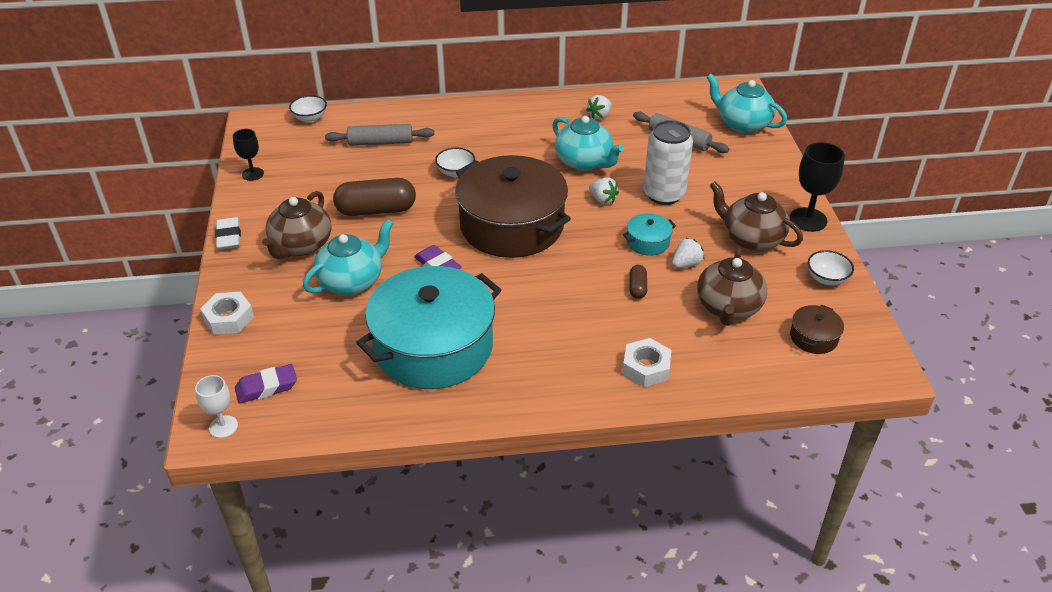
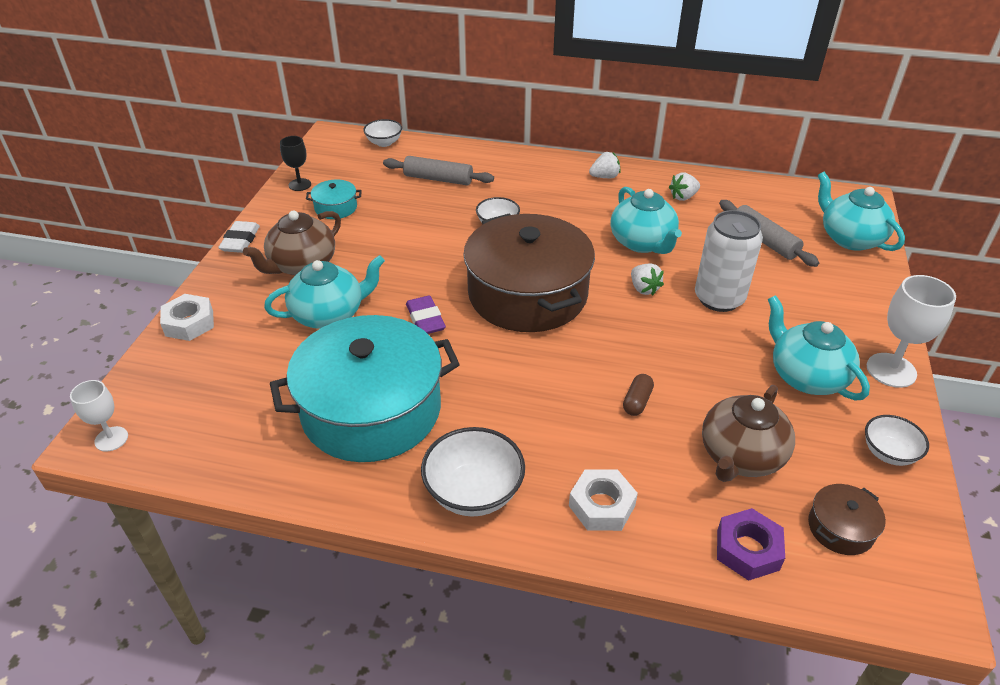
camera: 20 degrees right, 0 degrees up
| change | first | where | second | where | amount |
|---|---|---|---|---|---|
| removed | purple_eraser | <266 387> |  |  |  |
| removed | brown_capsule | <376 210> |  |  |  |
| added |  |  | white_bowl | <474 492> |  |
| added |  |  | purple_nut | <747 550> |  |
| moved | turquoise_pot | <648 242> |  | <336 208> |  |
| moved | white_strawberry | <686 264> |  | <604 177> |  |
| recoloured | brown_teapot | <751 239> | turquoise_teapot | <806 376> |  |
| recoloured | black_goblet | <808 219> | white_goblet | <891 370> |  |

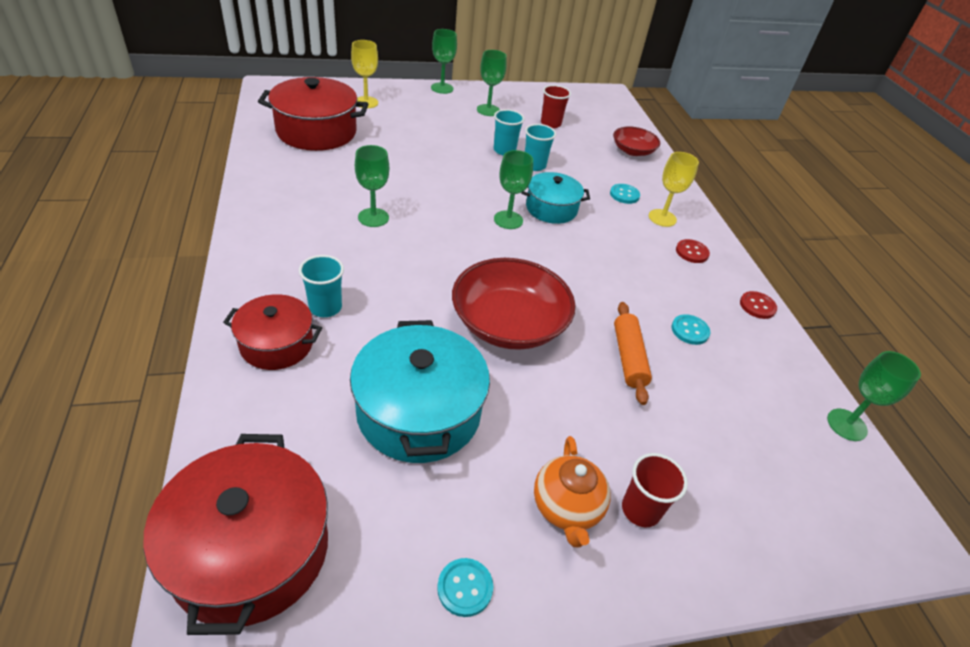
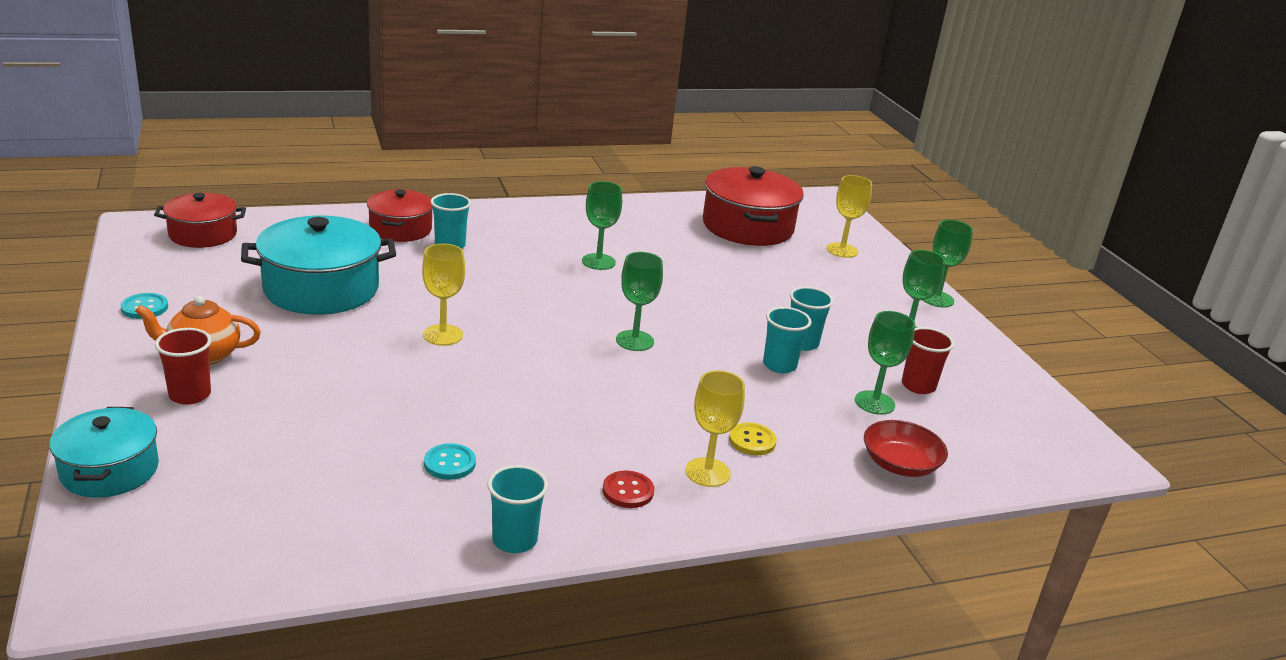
camera: 85 degrees right, 15 degrees down
| change | first | where | second | where | amount |
|---|---|---|---|---|---|
| removed | orange_rolling_pin | <628 357> |  |  |  |
| moved | turquoise_pot | <551 208> |  | <110 470> |  |
| moved | green_goblet | <846 425> |  | <874 403> |  |
| replaced | red_bowl | <509 323> | yellow_goblet | <443 335> |  |
| replaced | red_button | <757 306> | turquoise_cup | <514 540> |  |
| recoloured | turquoise_button | <624 195> | yellow_button | <752 441> |  |
| resized | red_pot | <251 550> |  | <203 234> | x0.61 |

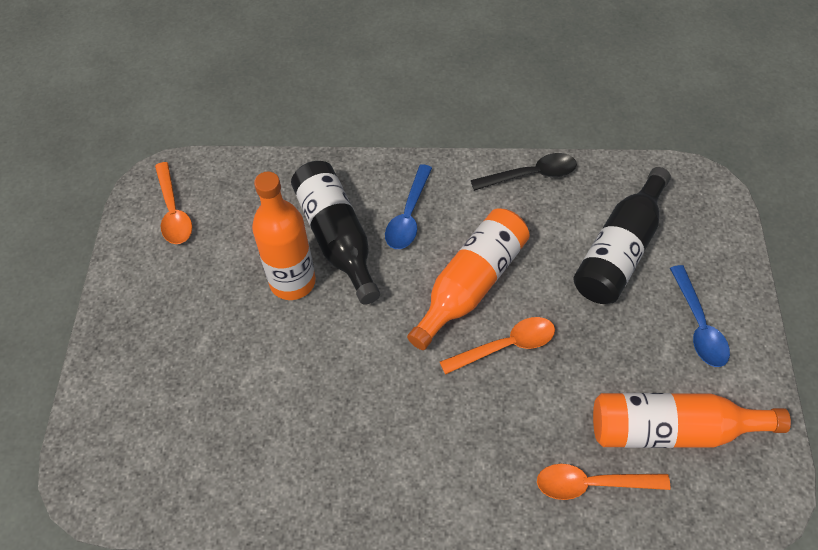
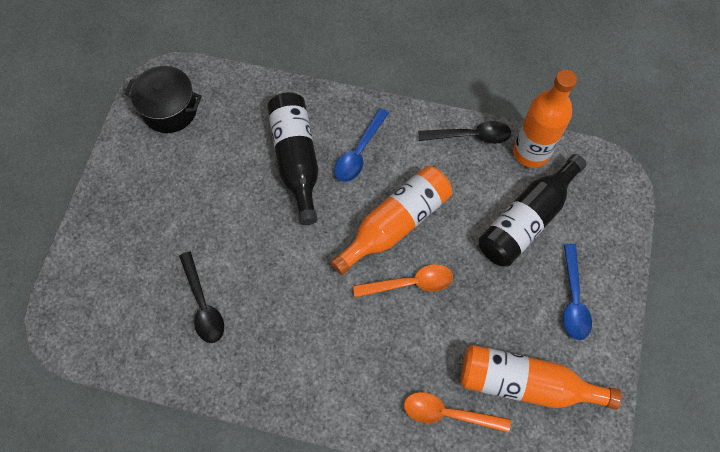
camera: 10 degrees right, 10 degrees up
| change | first | where | second | where | amount |
|---|---|---|---|---|---|
| added |  |  | black_spoon | <203 304> |  |
| moved | orange_bottle | <292 282> |  | <531 152> |  |
| replaced | orange_spoon | <173 212> | black_pot | <170 110> |  |

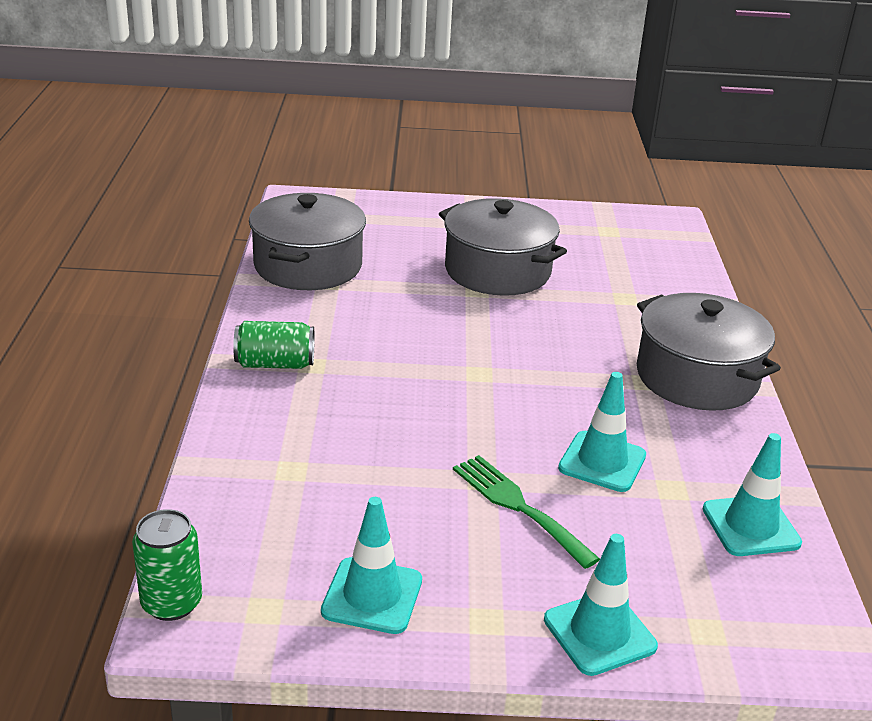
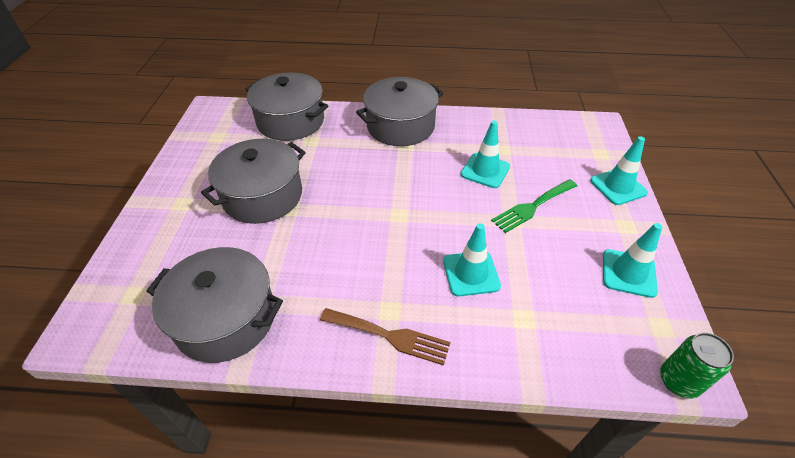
camera: 85 degrees left, 15 degrees up
| change | first | where | second | where | amount |
|---|---|---|---|---|---|
| added |  |  | grey_pot | <290 121> |  |
| moved | turquoise_traffic_cone | <750 526> |  | <471 273> |  |
| replaced | green_can | <275 364> | brown_fork | <390 336> |  |

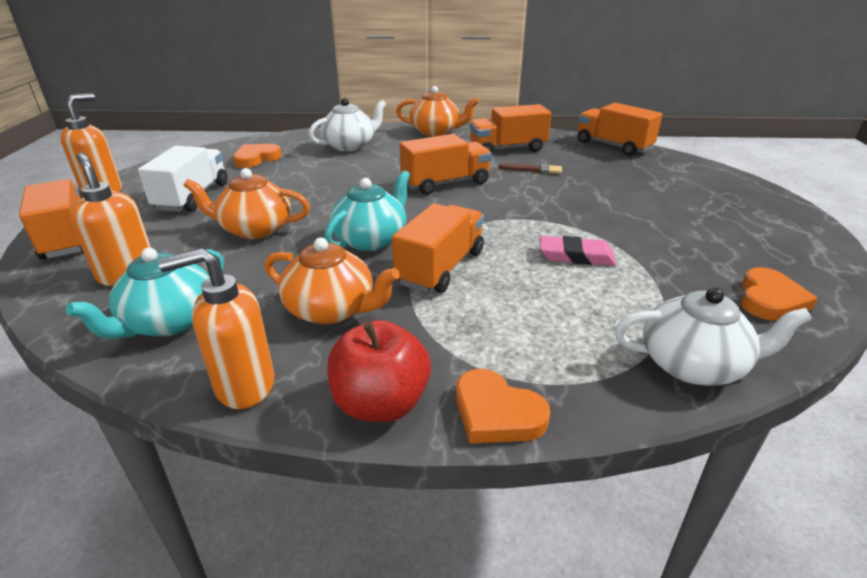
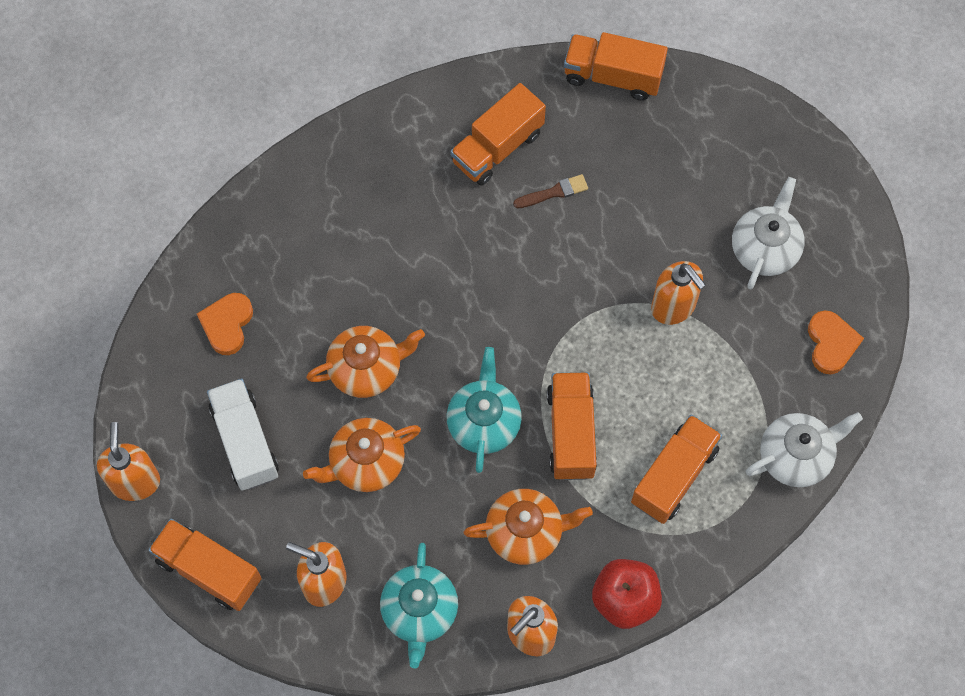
camera: 30 degrees left, 35 degrees up
| change | first | where | second | where | amount |
|---|---|---|---|---|---|
| removed | orange_heart | <496 413> |  |  |  |
| removed | pink_eraser | <576 256> |  |  |  |
| added |  |  | orange_soap_dispenser | <673 306> |  |
| moved | white_teapot | <350 145> |  | <765 248> |  |
| moved | orange_teapot | <436 131> |  | <367 369> |  |
| moved | orange_truck | <445 183> |  | <674 476> |  |

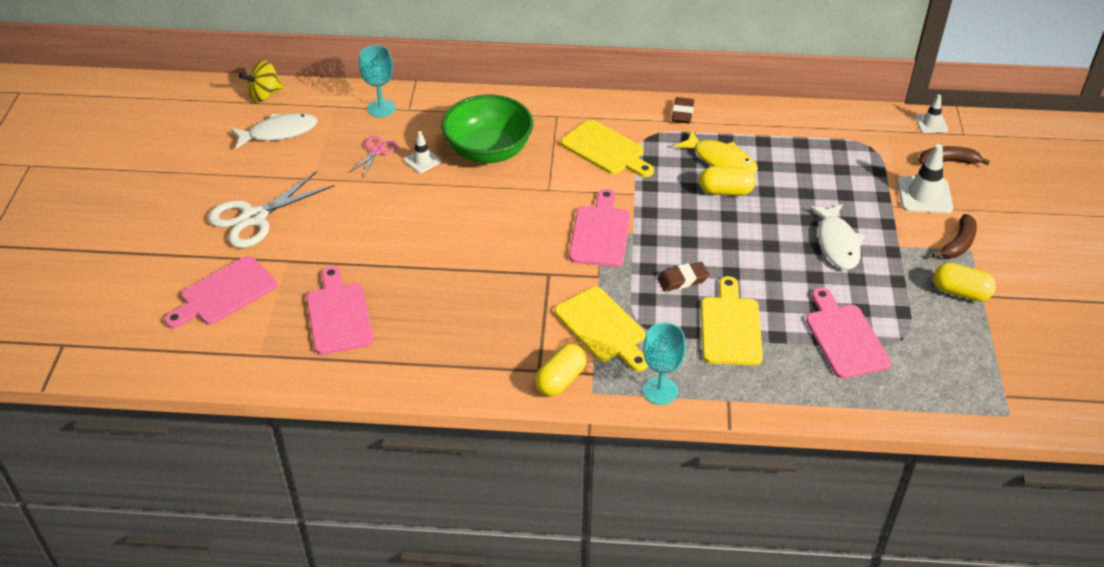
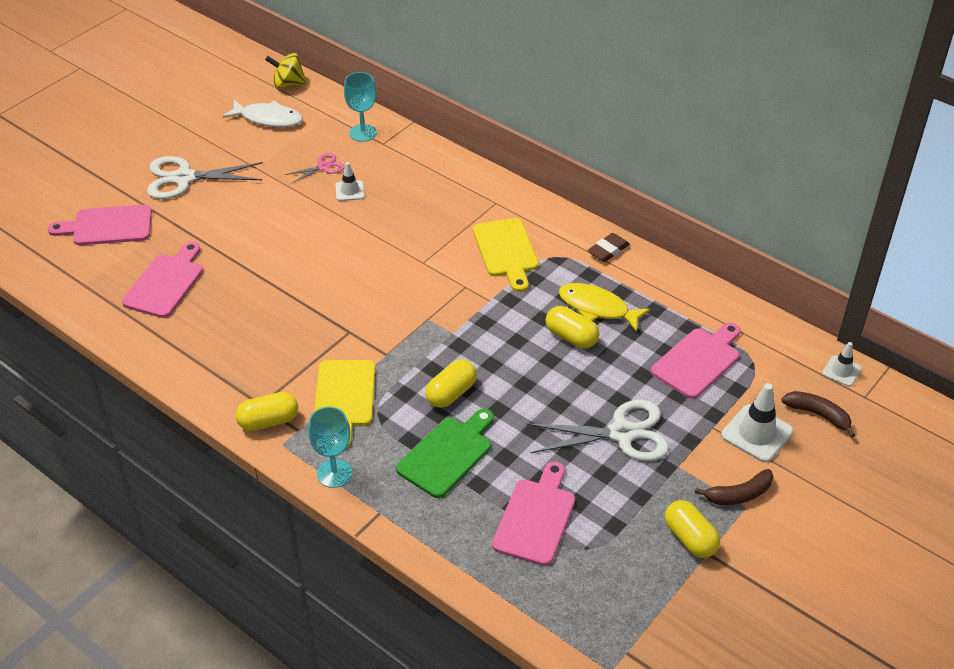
camera: 35 degrees right, 0 degrees up
| change | first | where | second | where | amount |
|---|---|---|---|---|---|
| removed | green_bowl | <488 151> |  |  |  |
| moved | pink_cutting_board | <600 233> |  | <698 361> |  |
| replaced | brown_eraser | <682 280> | yellow_capsule | <451 393> |  |
| replaced | white_fish | <837 243> | white_scissors | <622 433> |  |
| recoloured | yellow_cutting_board | <730 327> | green_cutting_board | <447 454> |  |
| turned | yellow_fish | <721 160> |  | <597 308> | 135 degrees clockwise |

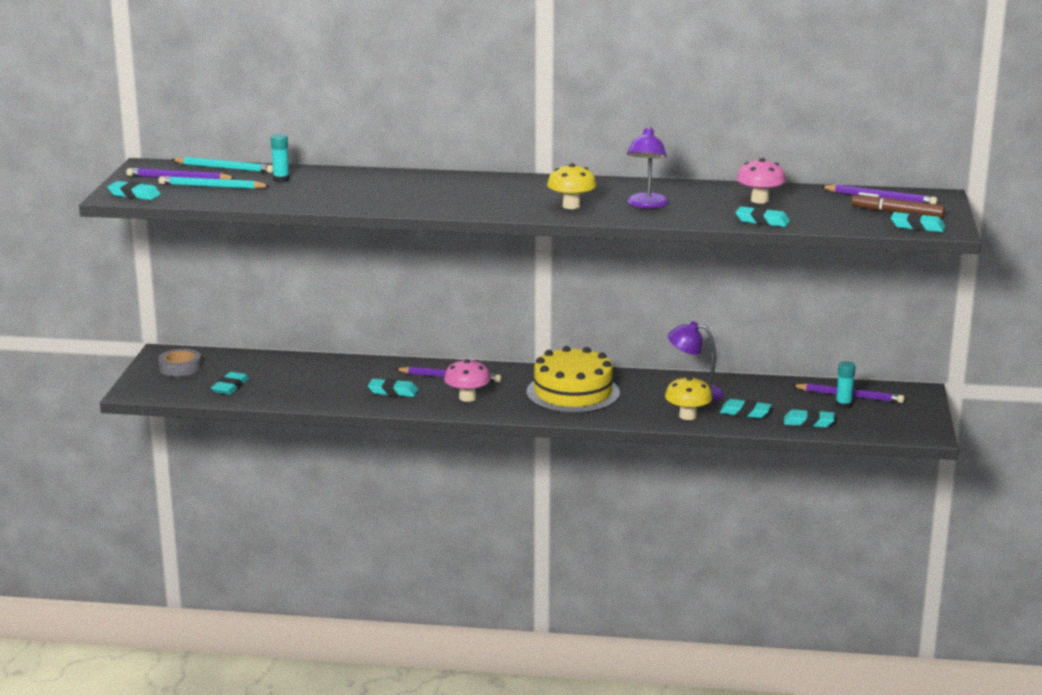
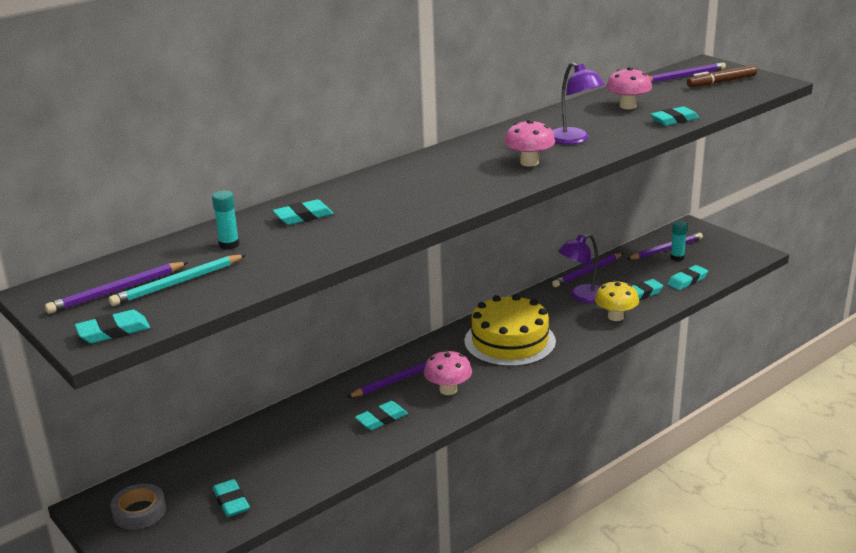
camera: 45 degrees left, 5 degrees up
| change | first | where | second | where | amount |
|---|---|---|---|---|---|
| removed | turquoise_pencil | <224 168> |  |  |  |
| added |  |  | purple_pencil | <587 272> |  |
| moved | turquoise_eraser | <917 226> |  | <303 216> |  |
| recoloured | yellow_mushroom | <571 206> | pink_mushroom | <529 162> |  |

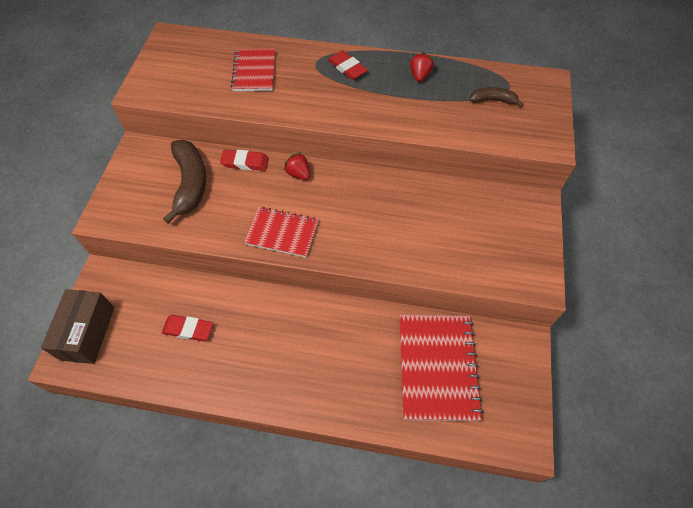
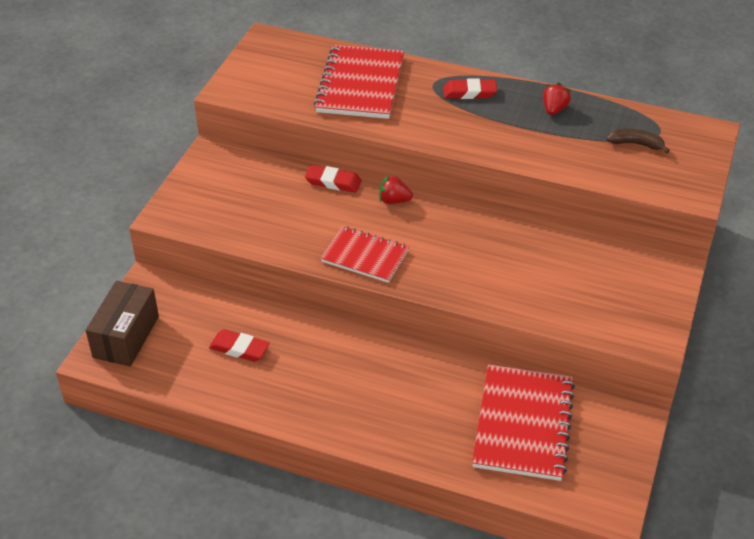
camera: 10 degrees right, 15 degrees down
| change | first | where | second | where | amount |
|---|---|---|---|---|---|
| removed | brown_banana | <190 183> |  |  |  |
| turned | red_strawberry | <298 174> |  | <394 200> | 45 degrees counterclockwise |
| turned | red_eraser | <347 68> |  | <469 92> | 60 degrees counterclockwise |
| resized | red_notebook | <254 71> |  | <360 85> | x1.57 |

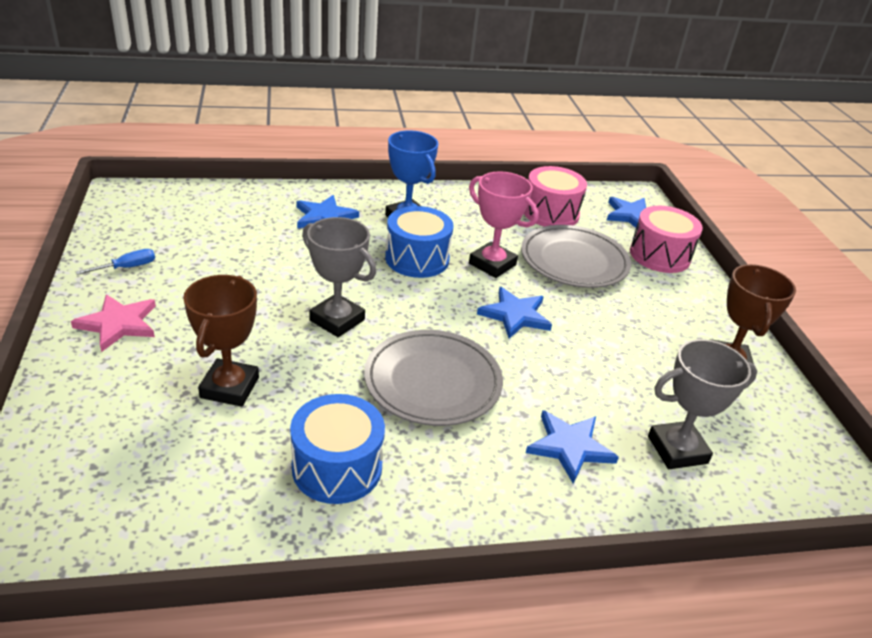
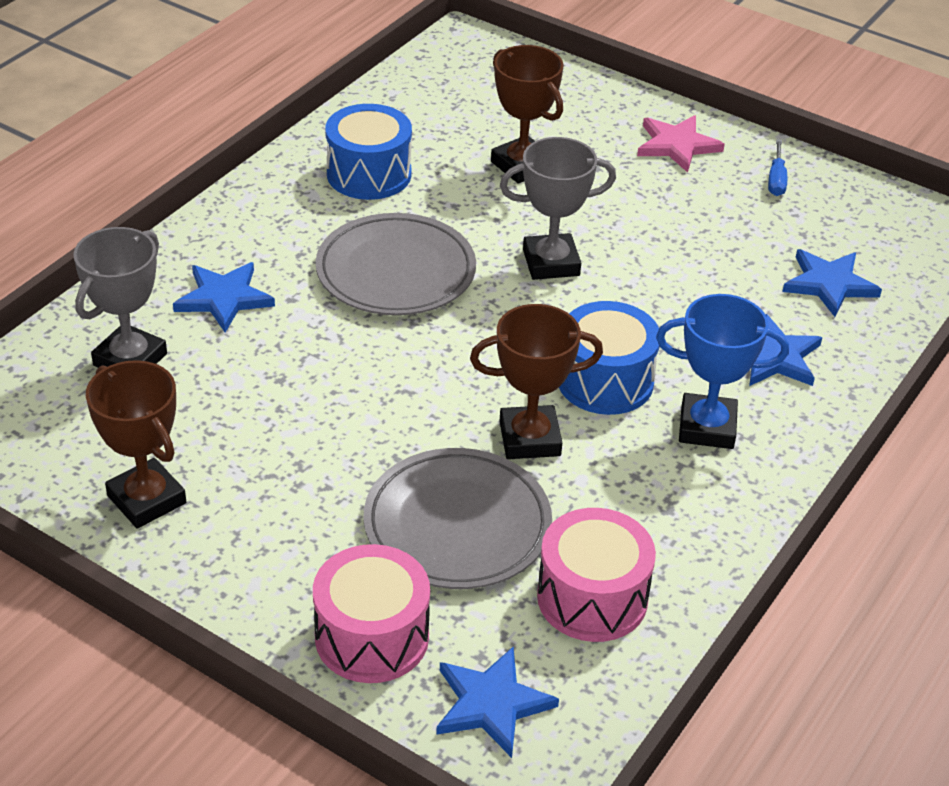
camera: 135 degrees right, 5 degrees up
| change | first | where | second | where | amount |
|---|---|---|---|---|---|
| moved | blue_star | <515 315> |  | <829 284> |  |
| recoloured | pink_trophy | <492 264> | brown_trophy | <530 438> |  |

